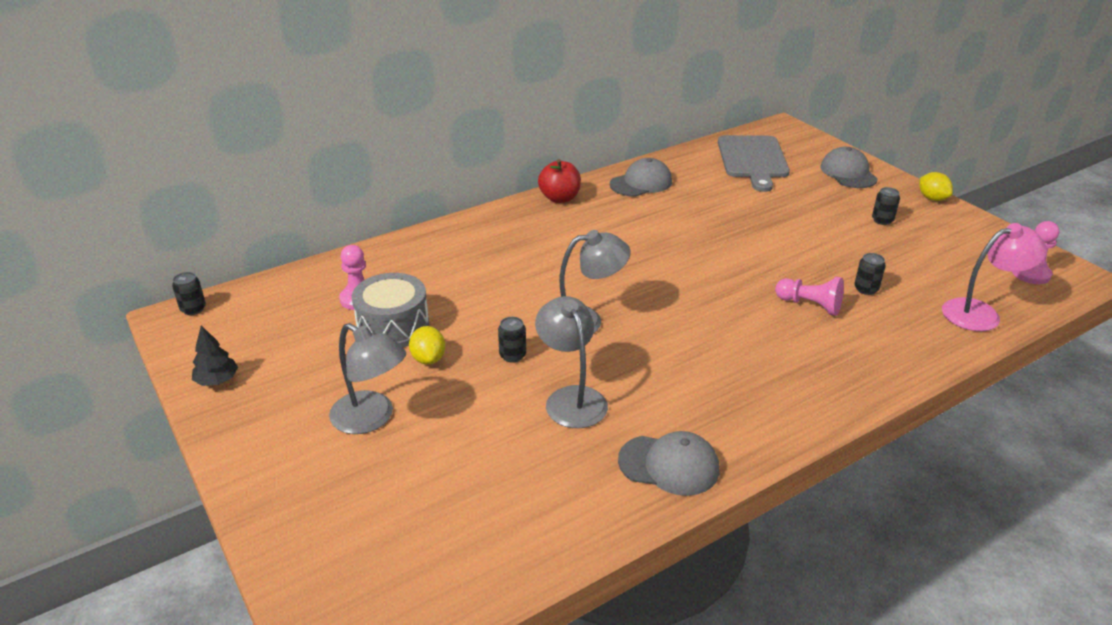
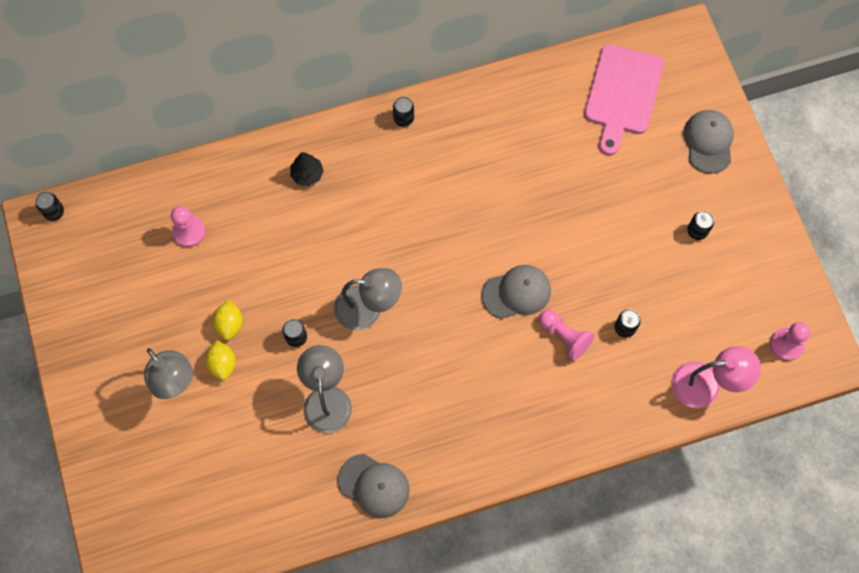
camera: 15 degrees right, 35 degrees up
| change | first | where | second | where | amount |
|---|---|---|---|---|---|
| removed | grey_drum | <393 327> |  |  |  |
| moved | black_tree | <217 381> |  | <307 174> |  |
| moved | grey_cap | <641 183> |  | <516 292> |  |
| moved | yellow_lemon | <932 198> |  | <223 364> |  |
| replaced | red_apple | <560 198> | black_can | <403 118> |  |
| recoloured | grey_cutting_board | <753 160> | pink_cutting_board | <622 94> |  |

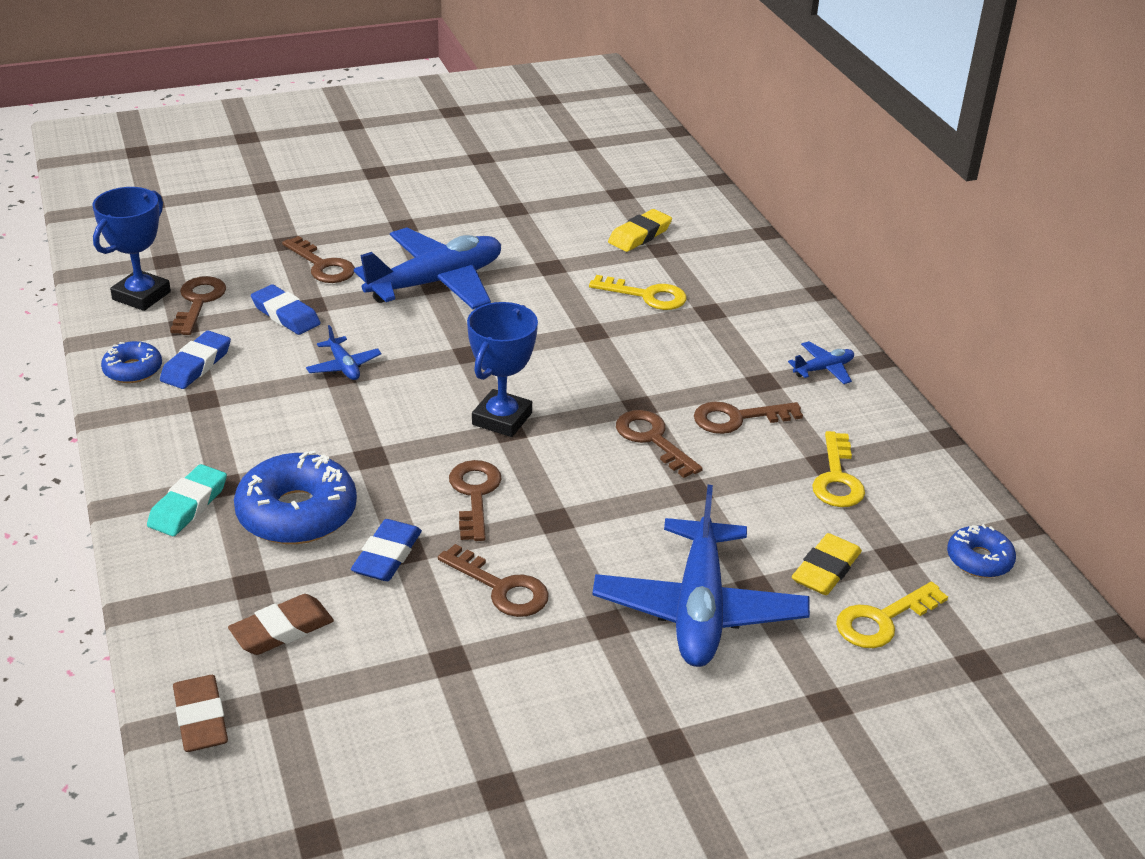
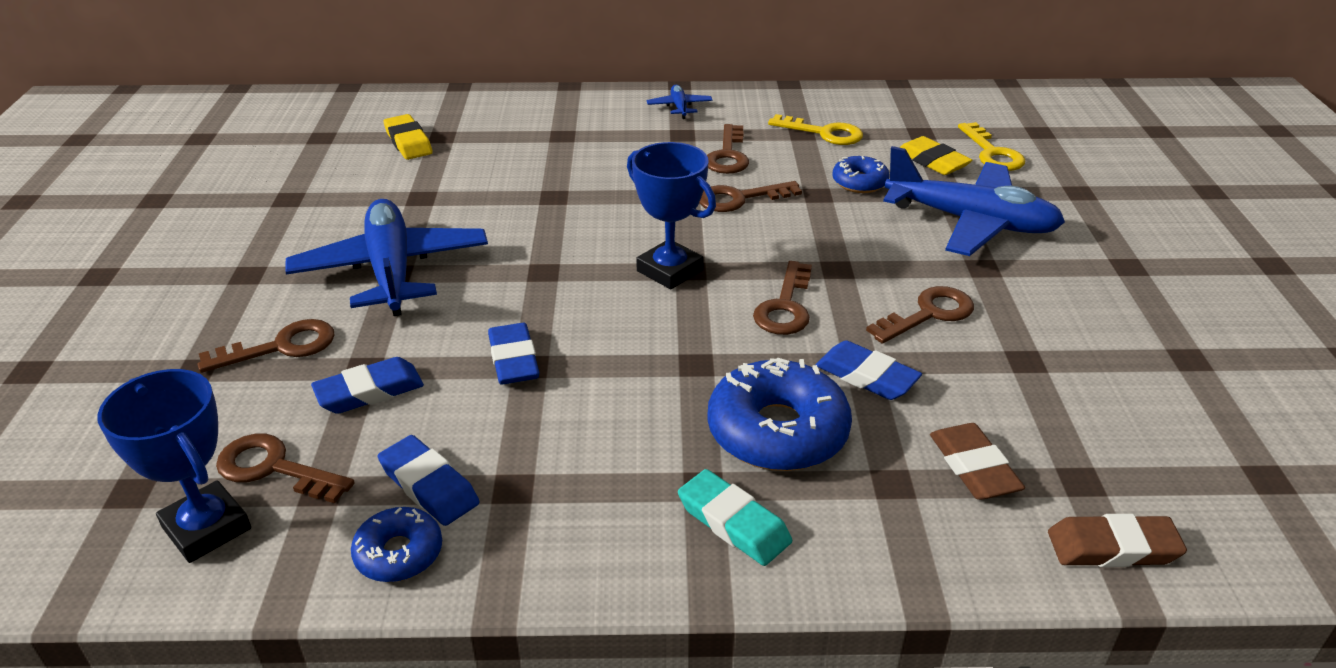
camera: 70 degrees left, 0 degrees up
| change | first | where | second | where | amount |
|---|---|---|---|---|---|
| removed | yellow_key | <647 296> |  |  |  |
| moved | blue_donut | <979 559> |  | <859 182> |  |
| replaced | blue_plane | <344 366> | blue_eraser | <513 359> |  |
| turned | brown_key | <474 494> |  | <785 306> | 90 degrees counterclockwise |

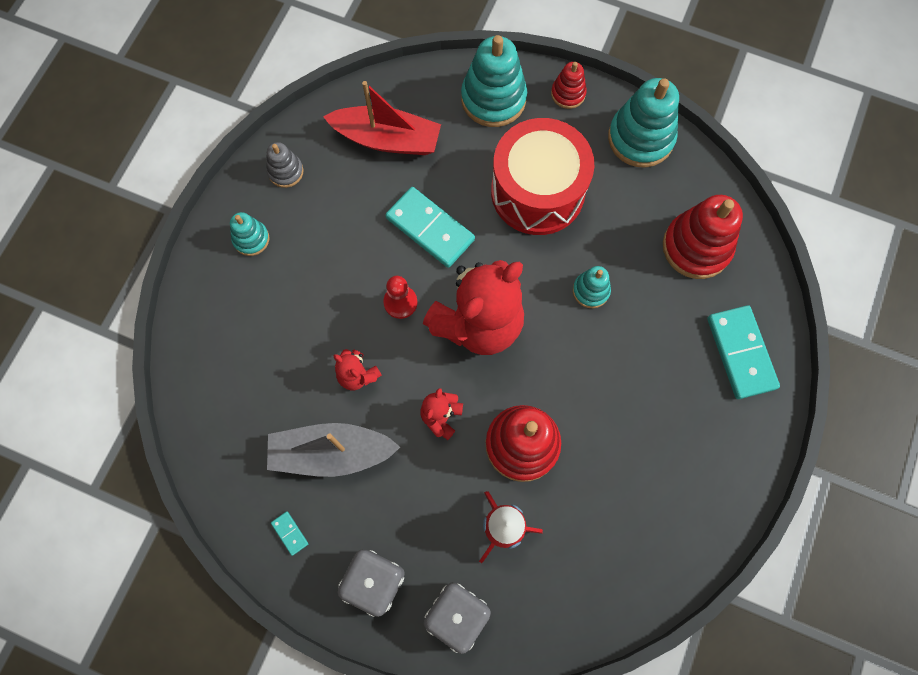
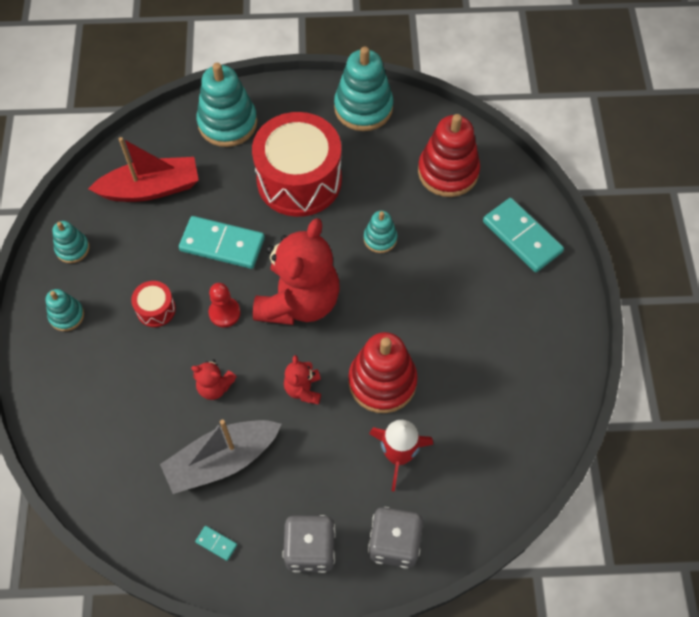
camera: 25 degrees left, 10 degrees down
| change | first | where | second | where | amount |
|---|---|---|---|---|---|
| removed | red_stacking_toy | <568 94> |  |  |  |
| added |  |  | red_drum | <156 309> |  |
| recoloured | grey_stacking_toy | <285 172> | turquoise_stacking_toy | <72 249> |  |

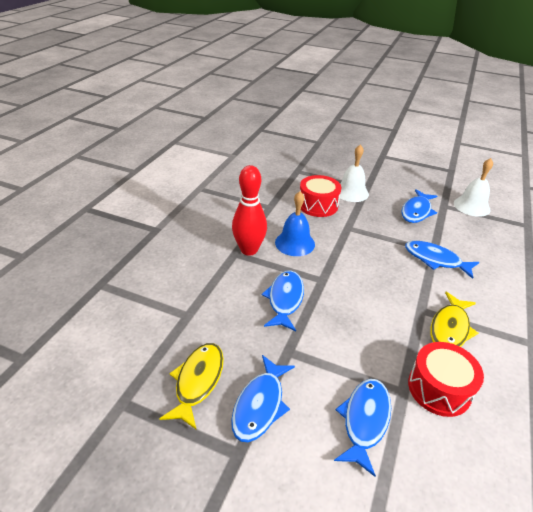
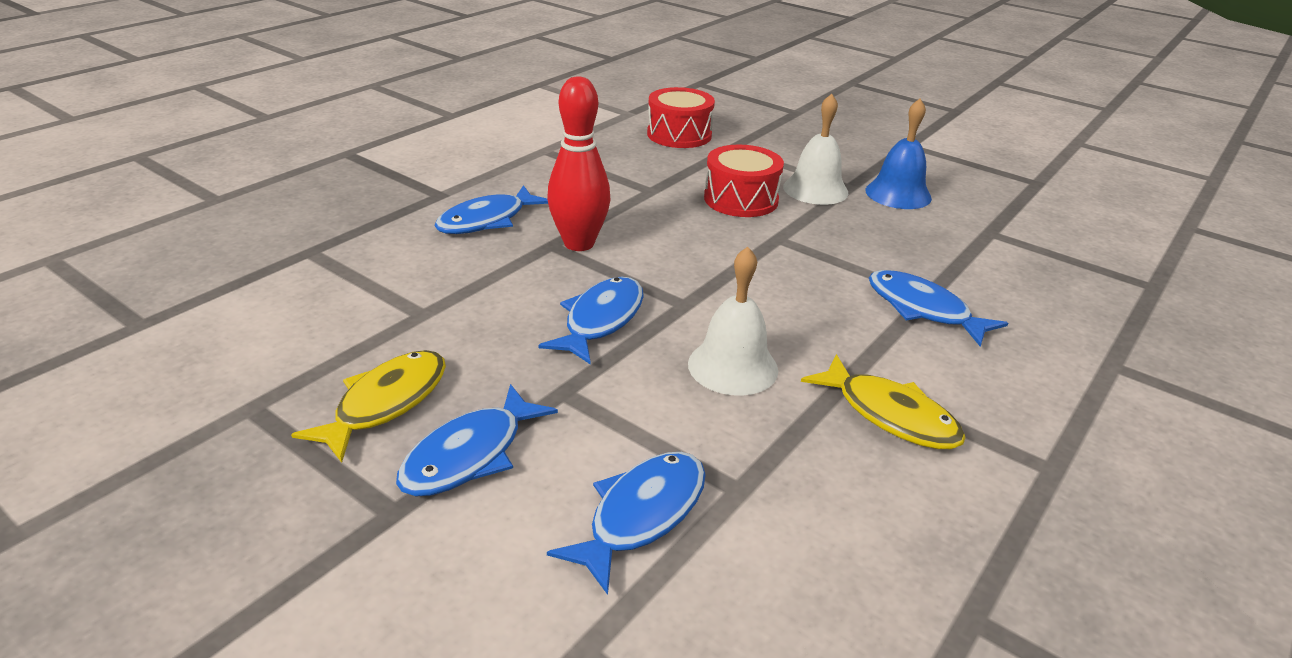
camera: 15 degrees right, 5 degrees down
| change | first | where | second | where | amount |
|---|---|---|---|---|---|
| moved | blue_bell | <295 243> |  | <898 194> |  |
| moved | blue_fish | <416 211> |  | <487 220> |  |
| moved | red_drum | <439 388> |  | <679 135> |  |
| moved | white_bell | <471 206> |  | <733 366> |  |
| turned | yellow_fish | <450 328> |  | <890 415> | 90 degrees counterclockwise |

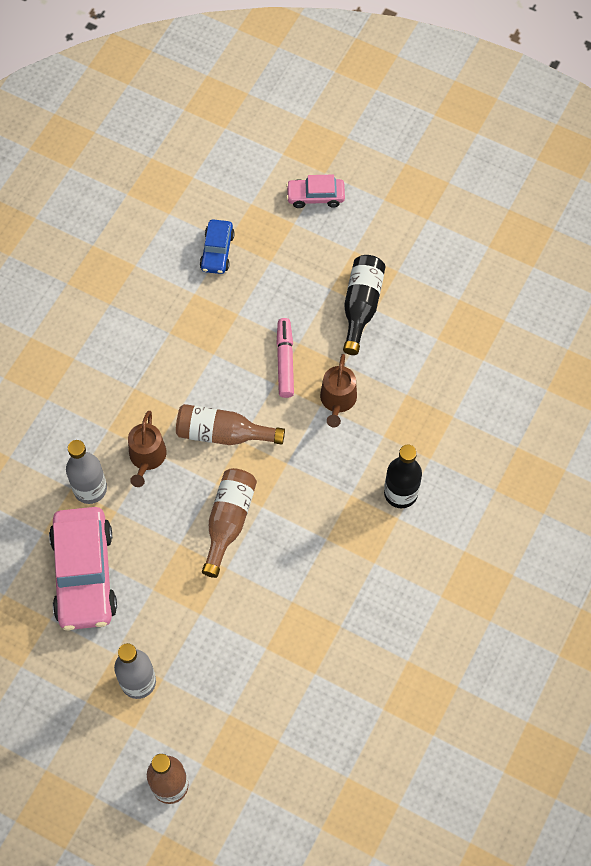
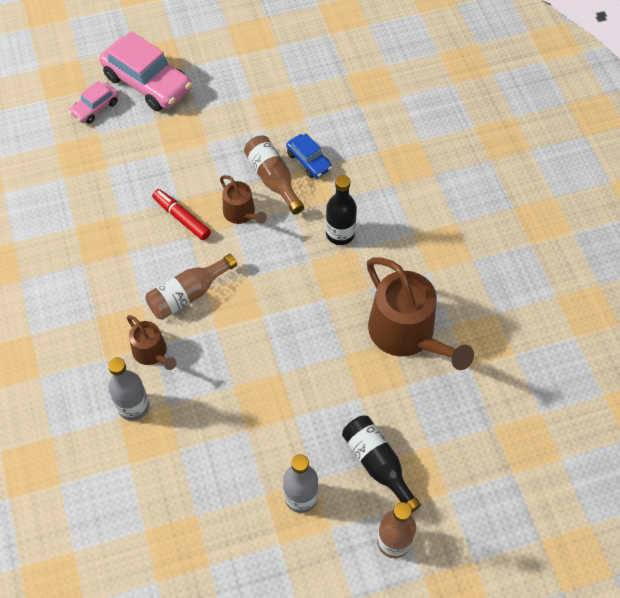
camera: 45 degrees left, 5 degrees down
| change | first | where | second | where | amount |
|---|---|---|---|---|---|
| added |  |  | brown_watering_can | <407 334> |  |
| moved | pink_car | <84 574> |  | <147 83> |  |
| moved | blue_car | <217 251> |  | <309 161> |  |
| moved | brown_bottle | <228 522> |  | <273 179> |  |
| moved | black_bottle | <361 306> |  | <377 464> |  |
| recoloured | pink_marker | <285 361> | red_marker | <181 218> |  |

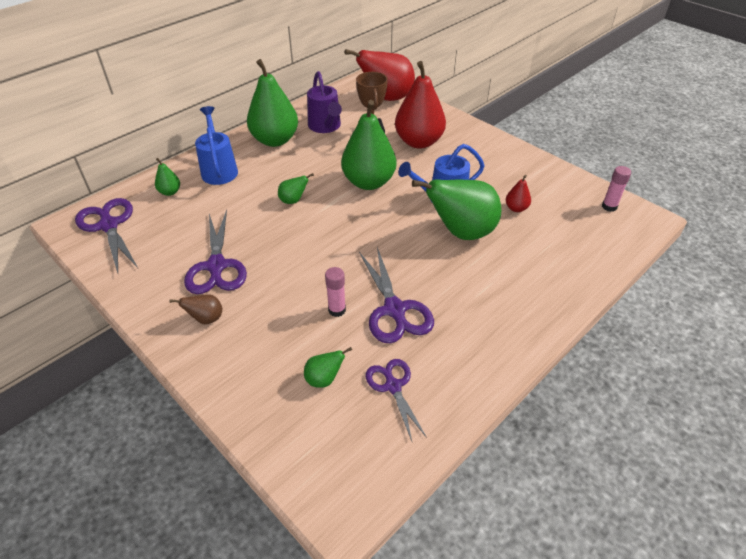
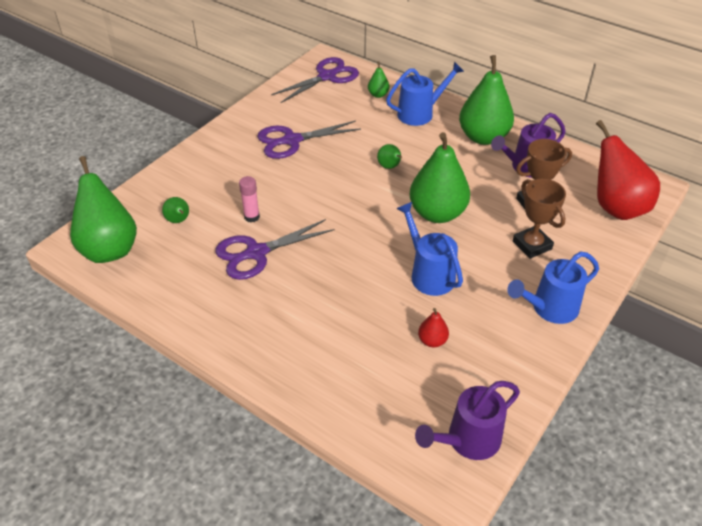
camera: 80 degrees right, 0 degrees up
| change | first | where | second | where | amount |
|---|---|---|---|---|---|
| removed | brown_pear | <206 319> |  |  |  |
| removed | purple_scissors | <393 386> |  |  |  |
| added |  |  | blue_watering_can | <549 309> |  |
| moved | green_pear | <461 232> |  | <109 248> |  |
| replaced | red_pear | <419 142> | brown_trophy | <532 245> |  |
| replaced | pink_glue_stick | <609 207> | purple_watering_can | <467 441> |  |

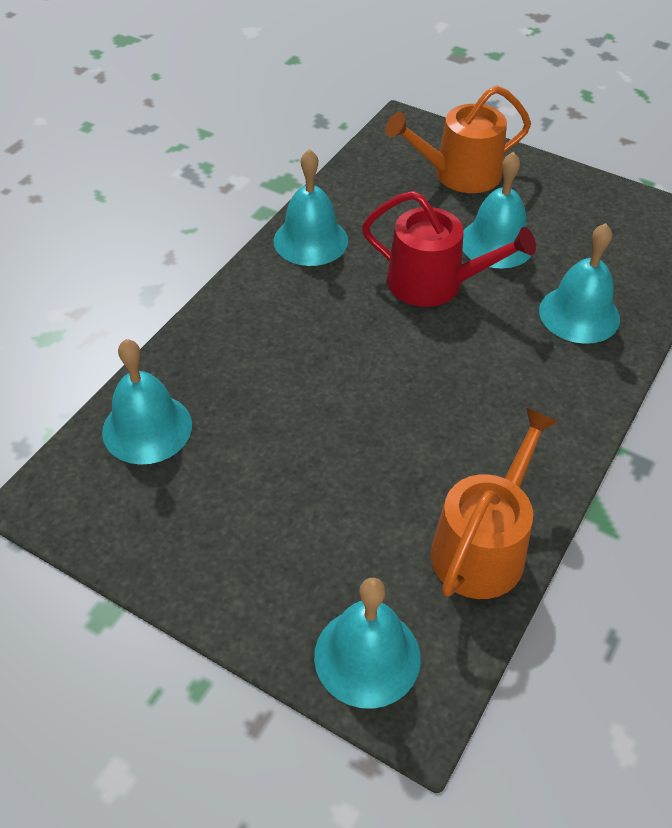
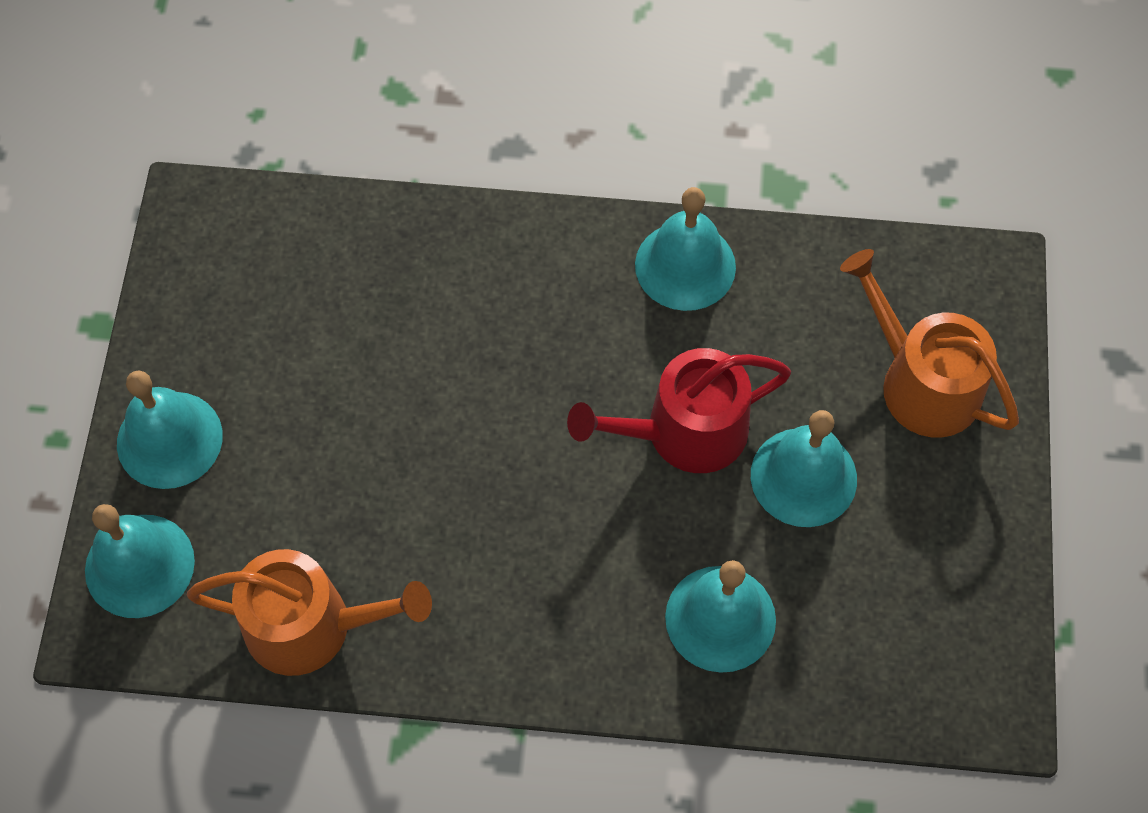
camera: 65 degrees right, 15 degrees up
| change | first | where | second | where | amount |
|---|---|---|---|---|---|
| moved | turquoise_bell | <147 428> |  | <169 439> |  |
| turned | red_watering_can | <434 283> |  | <684 432> | 75 degrees clockwise |

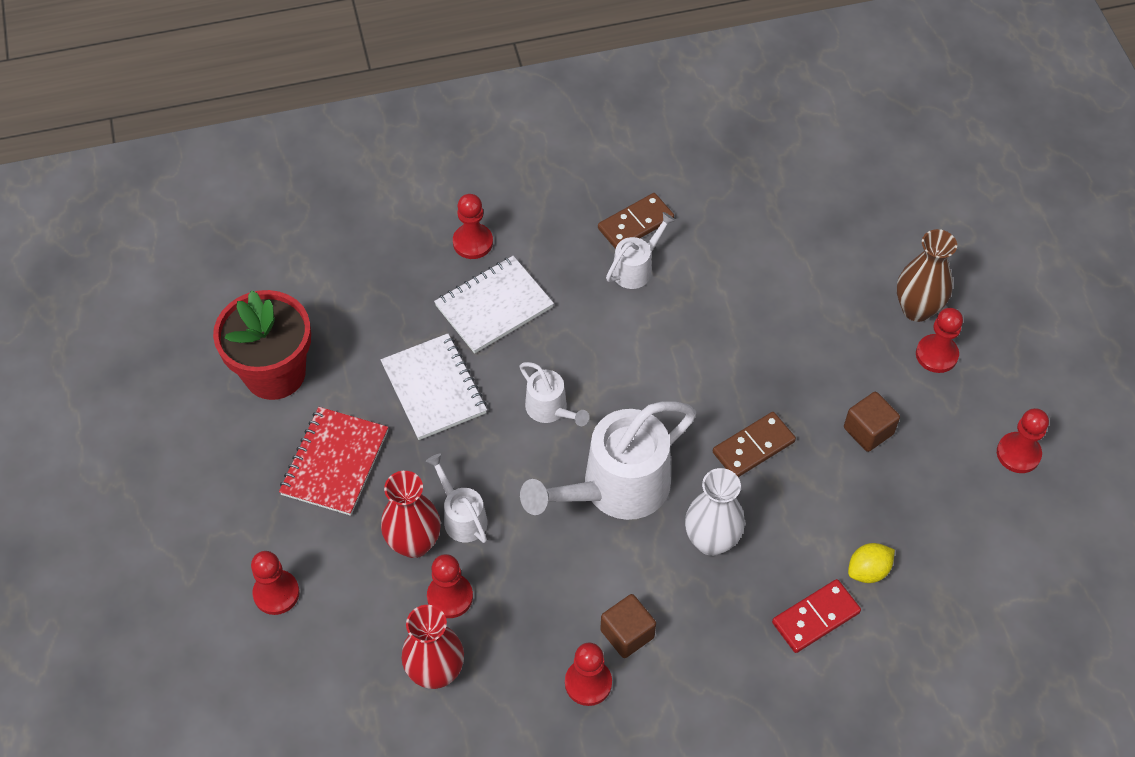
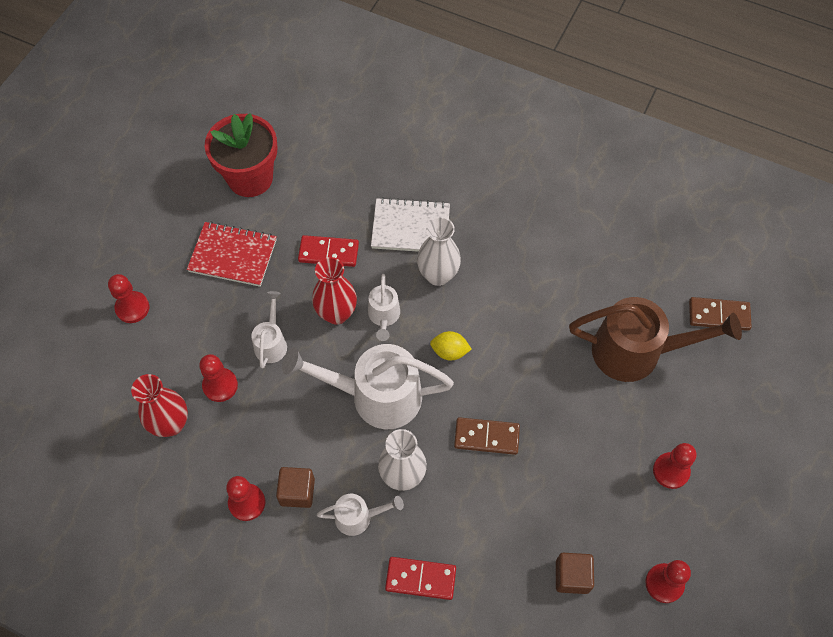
camera: 40 degrees right, 5 degrees up
| change | first | where | second | where | amount |
|---|---|---|---|---|---|
| removed | red_pawn | <473 242> |  |  |  |
| removed | brown_vase | <916 309> |  |  |  |
| added |  |  | white_vase | <438 275> |  |
| added |  |  | brown_watering_can | <637 351> |  |
| moved | red_vase | <414 543> |  | <336 313> |  |
| moved | brown_domino | <635 224> |  | <718 315> |  |
| moved | white_watering_can | <636 268> |  | <359 517> |  |
| moved | brown_cube | <868 431> |  | <572 576> |  |
| moved | yellow_lemon | <868 570> |  | <449 351> |  |
| replaced | white_notebook | <434 388> | red_domino | <328 252> |  |
| turned | red_notebook | <335 463> |  | <233 255> | 45 degrees clockwise |

